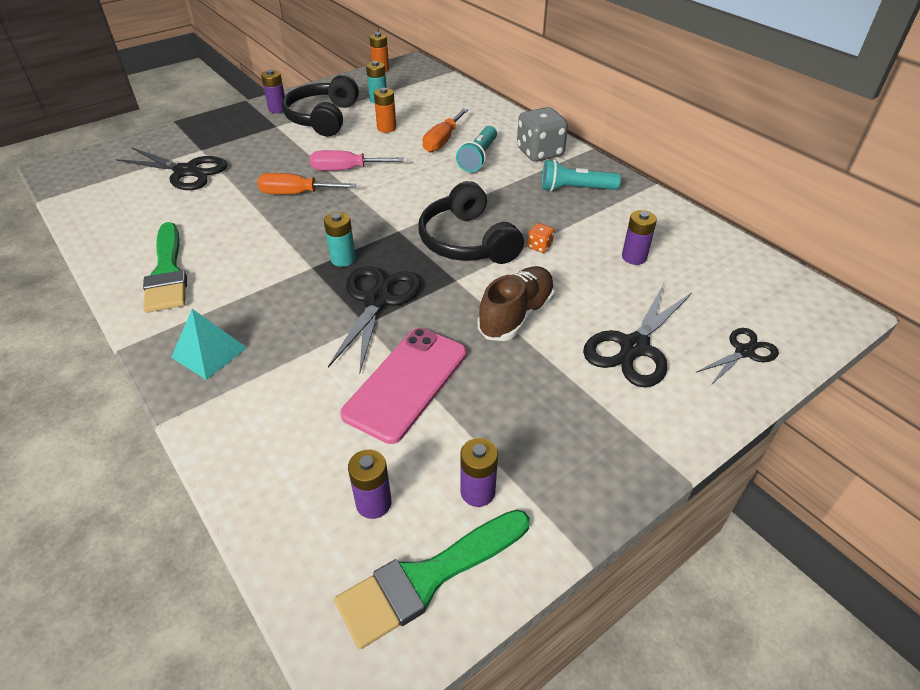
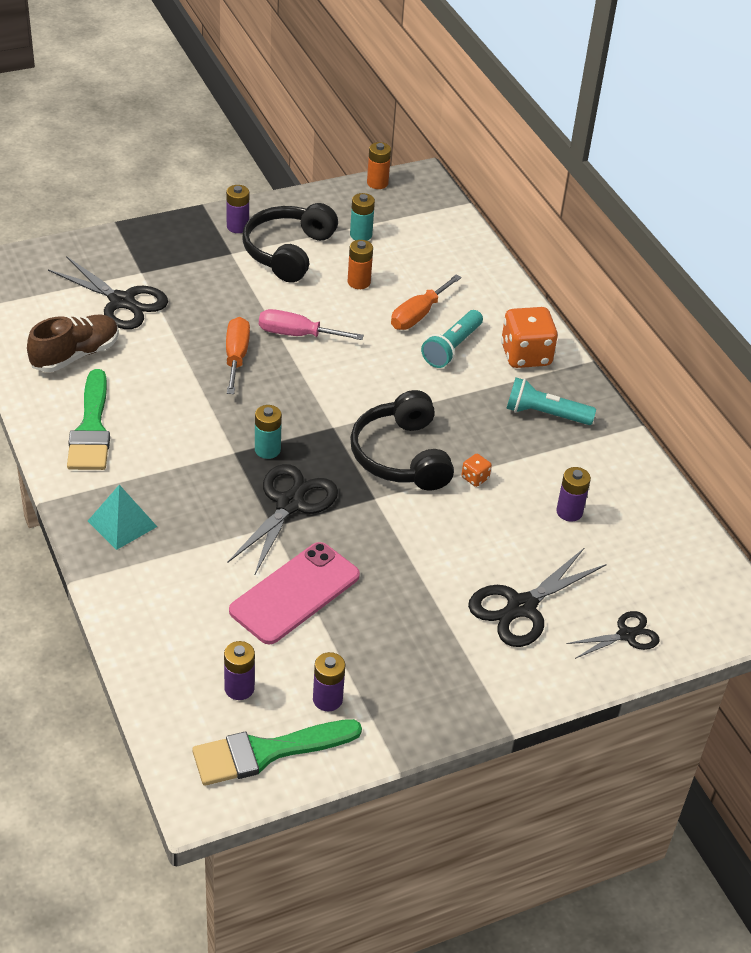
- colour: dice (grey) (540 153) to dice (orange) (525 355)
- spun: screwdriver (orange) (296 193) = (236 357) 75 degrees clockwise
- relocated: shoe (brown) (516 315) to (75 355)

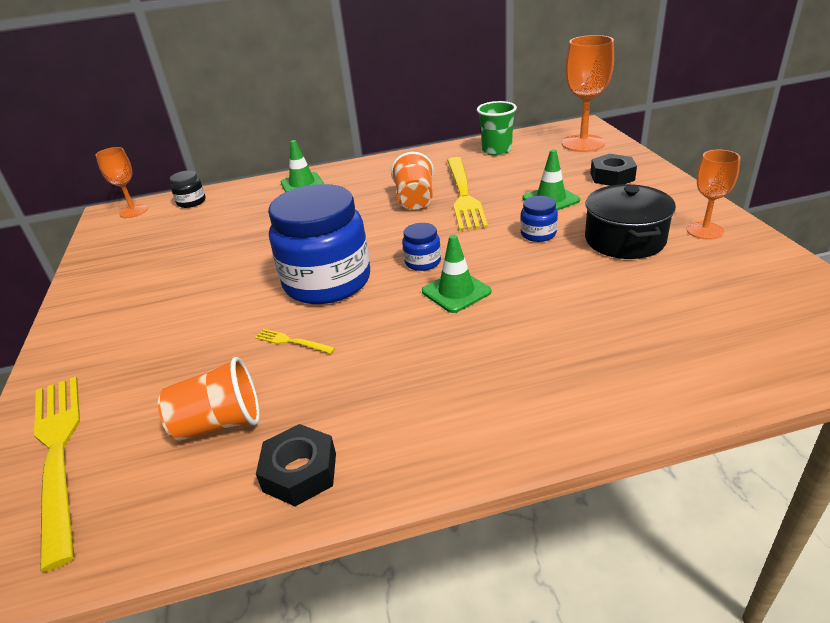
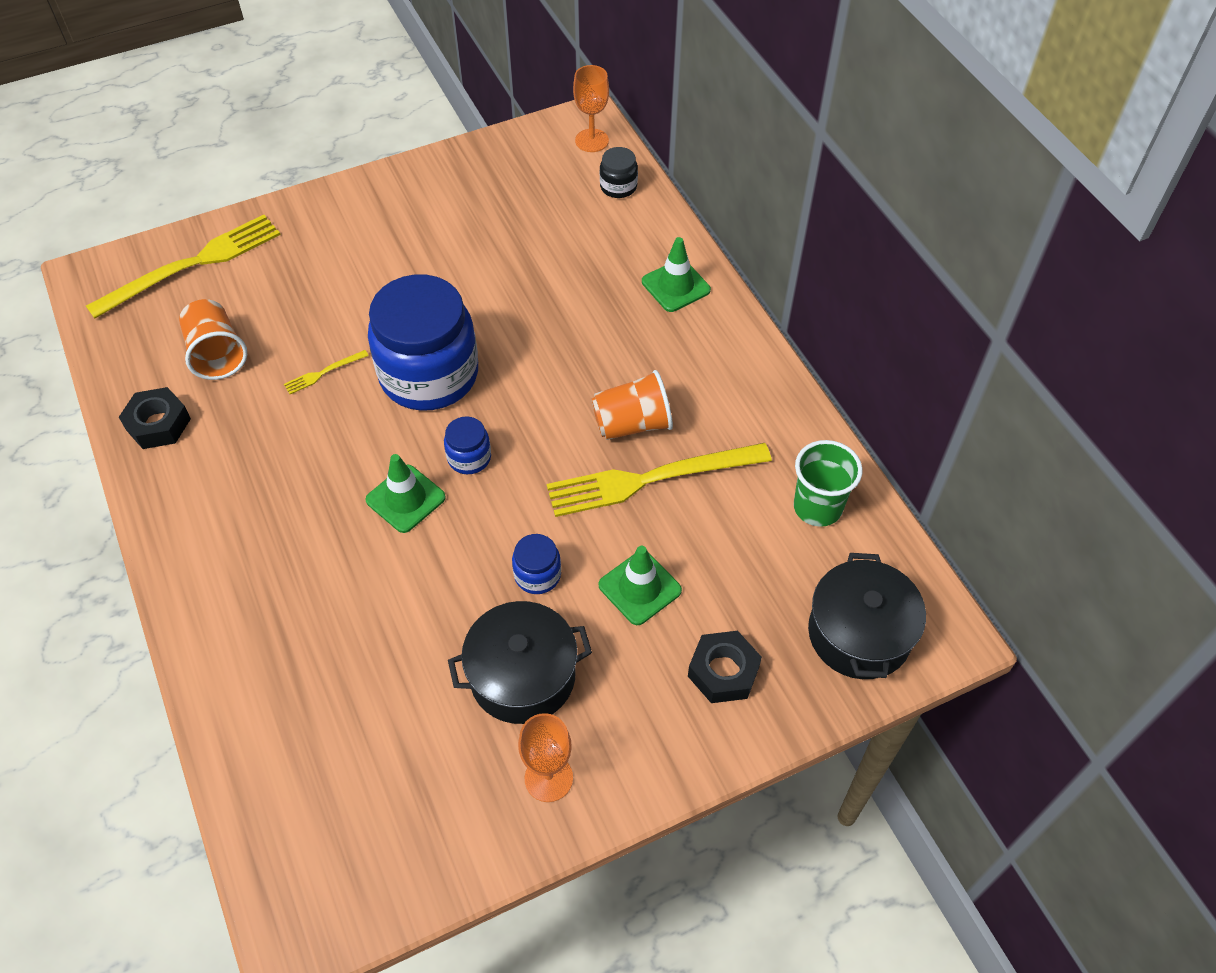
- exchanged: goblet (orange) (583 143) to pot (black) (859 633)
- spun: fork (yellow) (292 341) = (323 373) 135 degrees counterclockwise

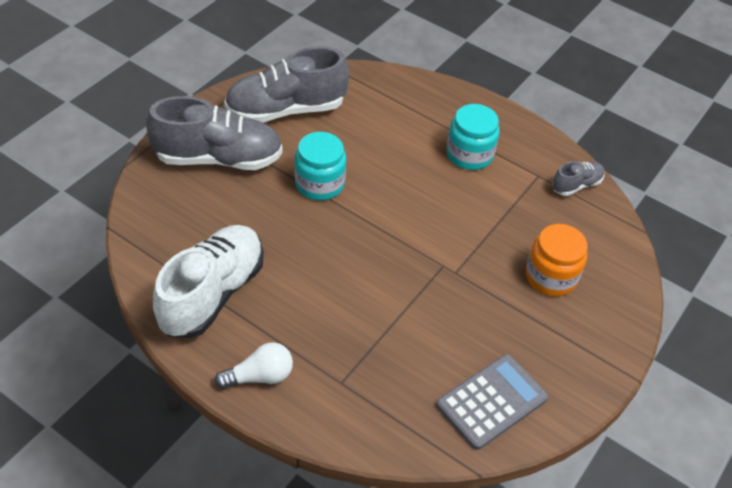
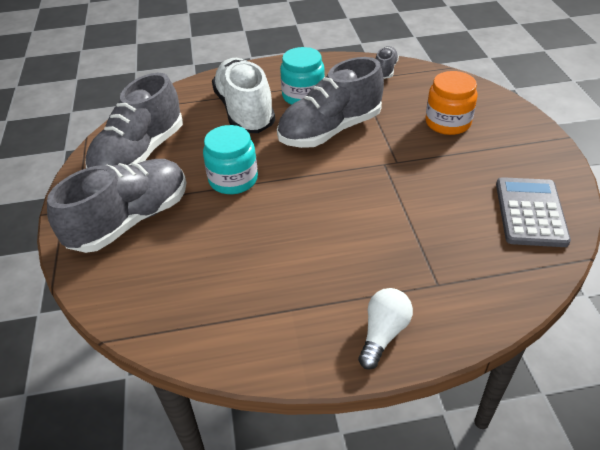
- relocated: shoe (white) (212 293) to (245 111)
- appeared: shoe (grey) (330 130)

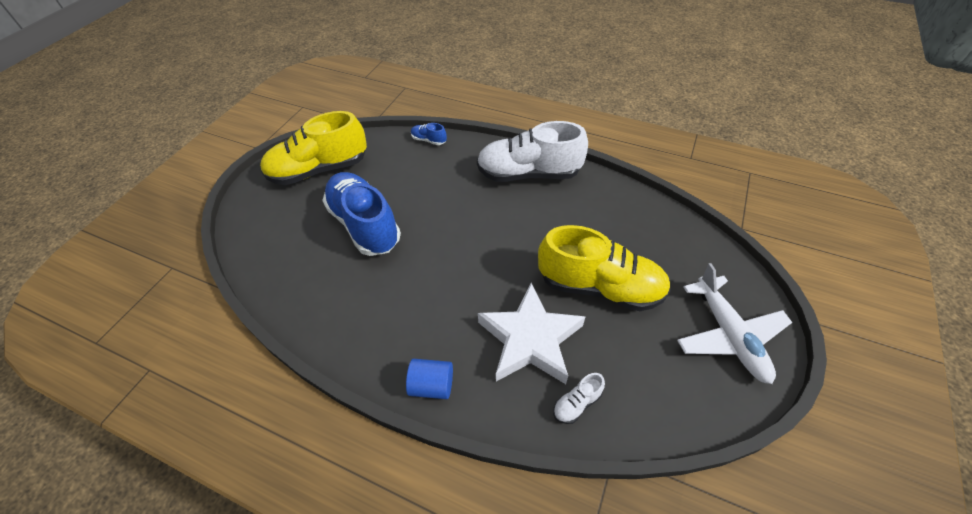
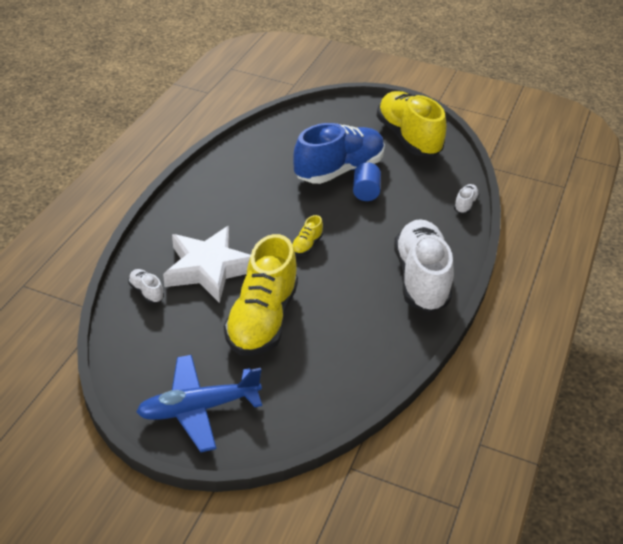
- colour: shoe (blue) (429 140) to shoe (white) (465 204)
- colour: plane (white) (729 335) to plane (blue) (198 409)
- relocated: cylinder (blue) (432 385) to (366 192)
- appeared: shoe (yellow) (306 245)

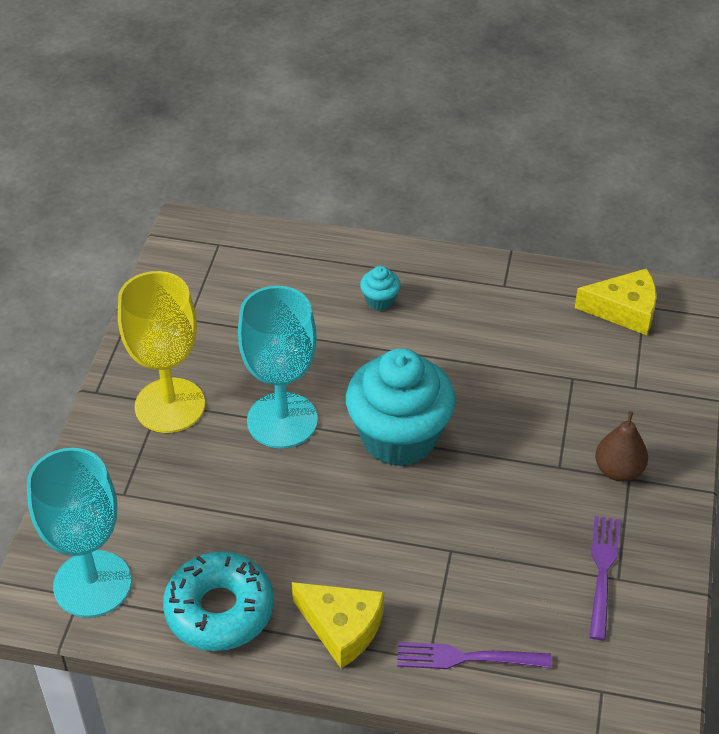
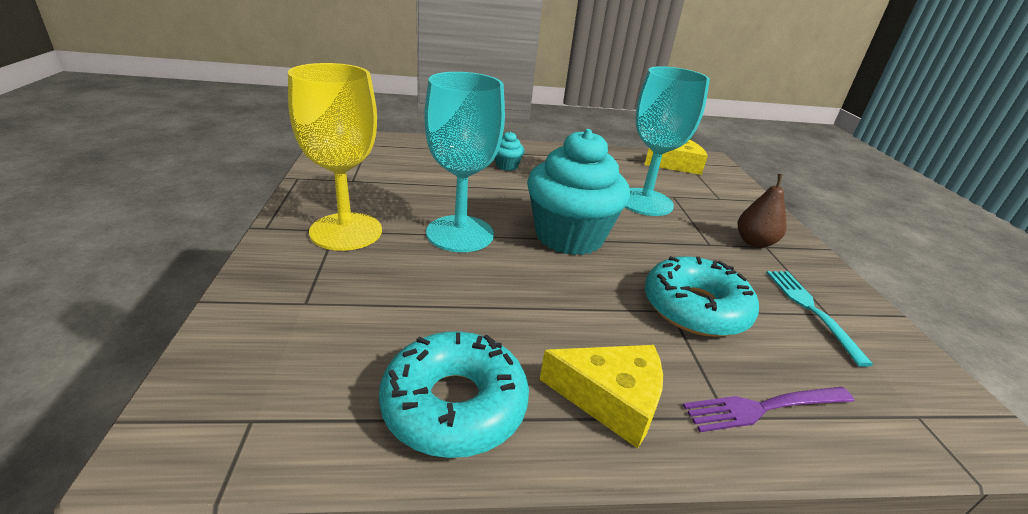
- relocated: goblet (turquoise) (92 584) to (644 202)
- colour: fork (purple) (602 572) to fork (turquoise) (811 310)
- appeared: donut (turquoise) (695 308)

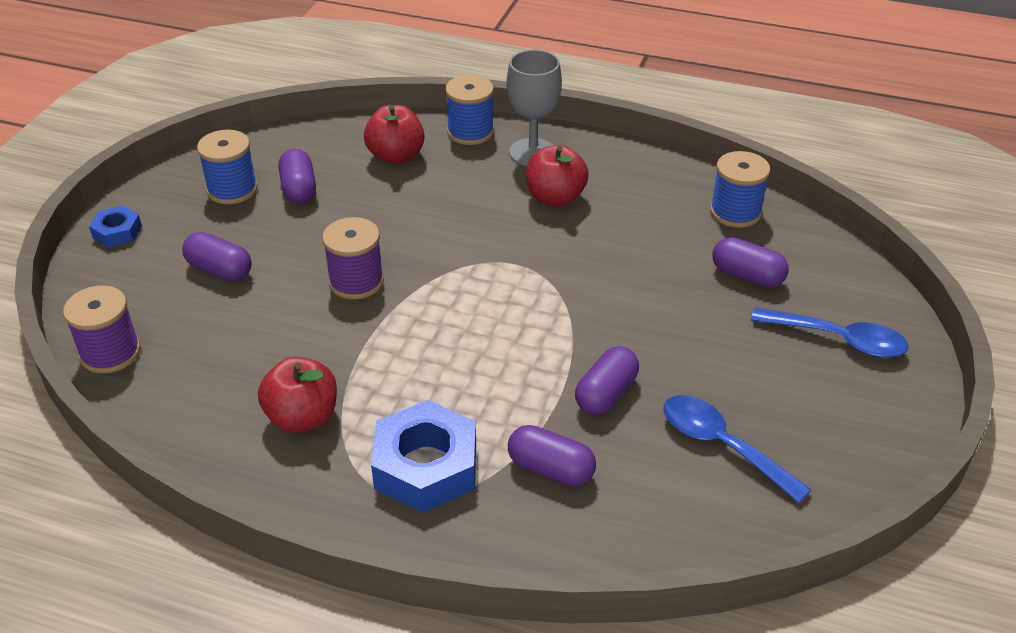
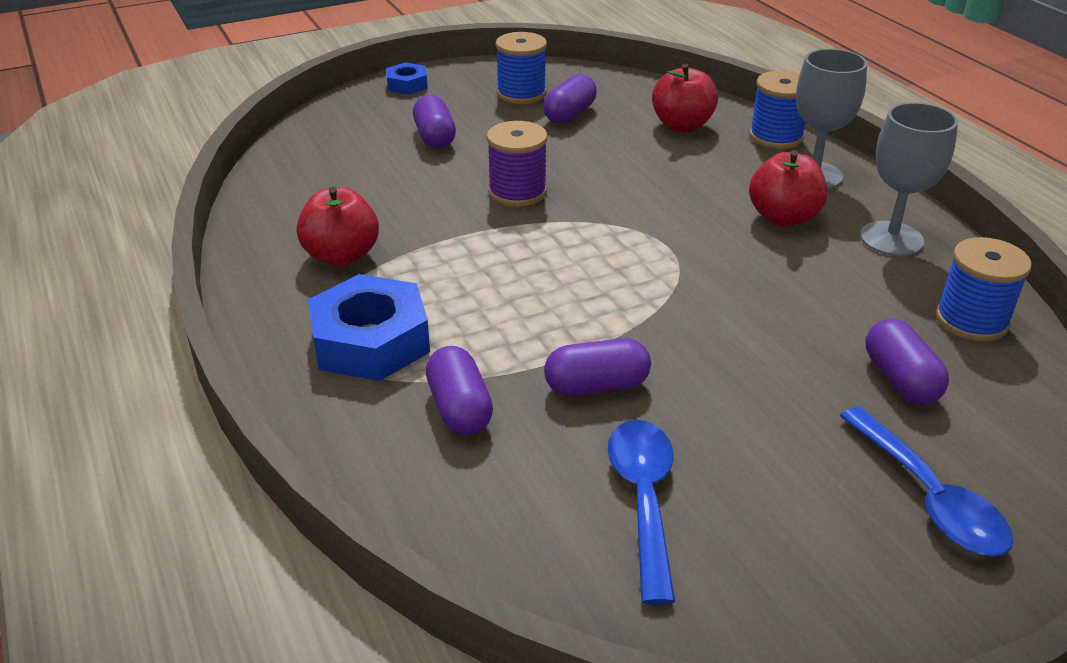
- missing: spool (purple) (110 353)
- appeared: goblet (grey) (891 239)

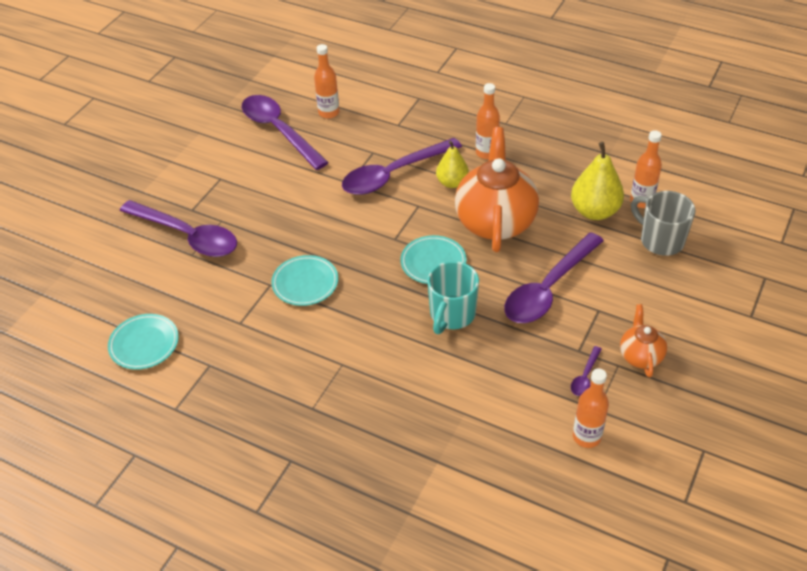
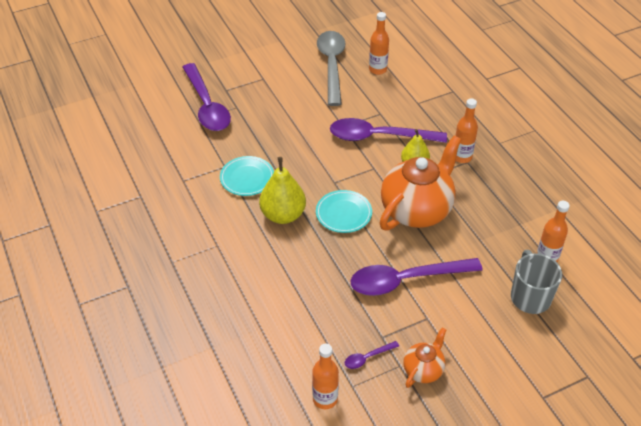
- colour: spoon (purple) (279 130) to spoon (grey) (332 65)
- relocated: pear (yellow) (594 211) to (283 215)
- missing: mug (turquoise) (452 315)
- missing: plate (turquoise) (144 344)

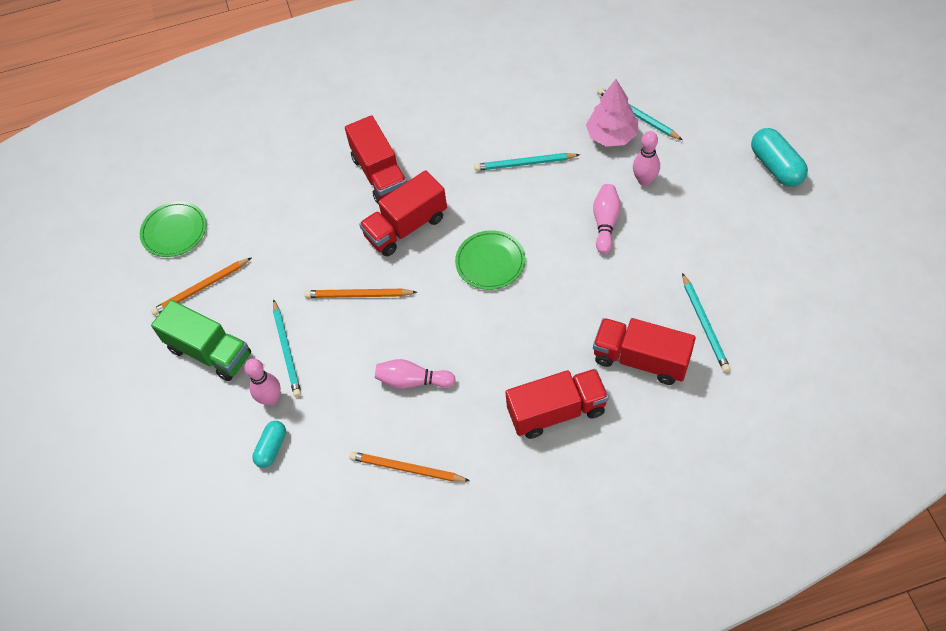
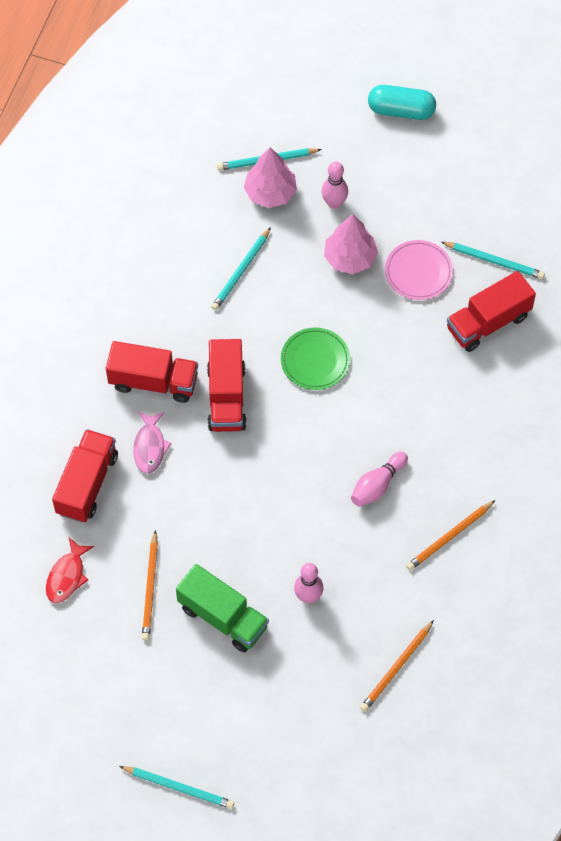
- exchanged: bowling pin (pink) (605 223) to tree (pink) (350 258)
- exchanged: plate (green) (174 231) to fish (red) (67 576)
- relocated: pencil (orange) (358 295) to (396 668)
- relocated: pencil (turquoise) (287 350) to (179 787)
- spun: truck (green) (209 352) = (223 617) 60 degrees clockwise
- relocated: truck (red) (556 411) to (87 484)
- missing: capsule (turquoise) (272 448)
- appeared: plate (pink) (418 272)
- appeared: fish (pink) (150 447)

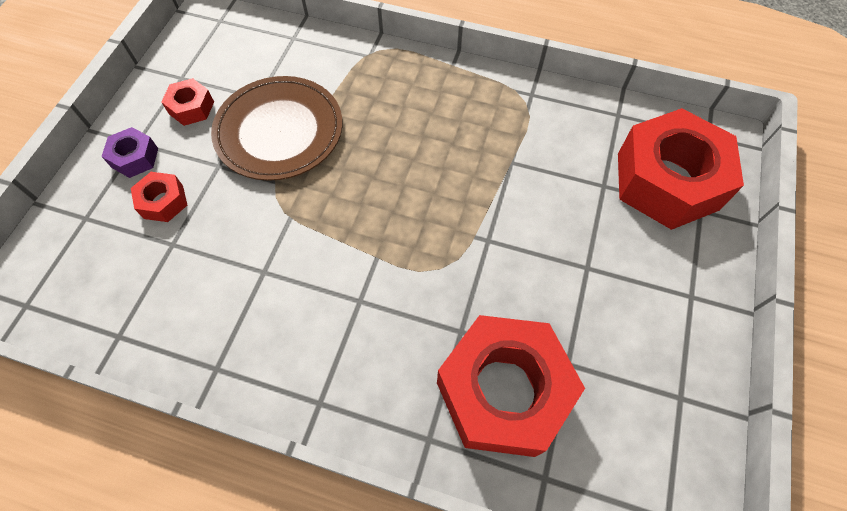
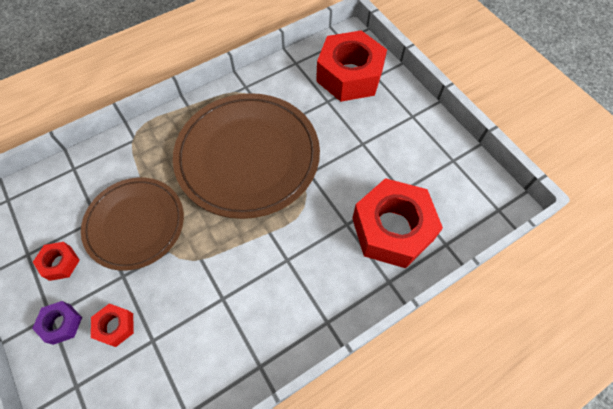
- appeared: plate (brown) (248 157)

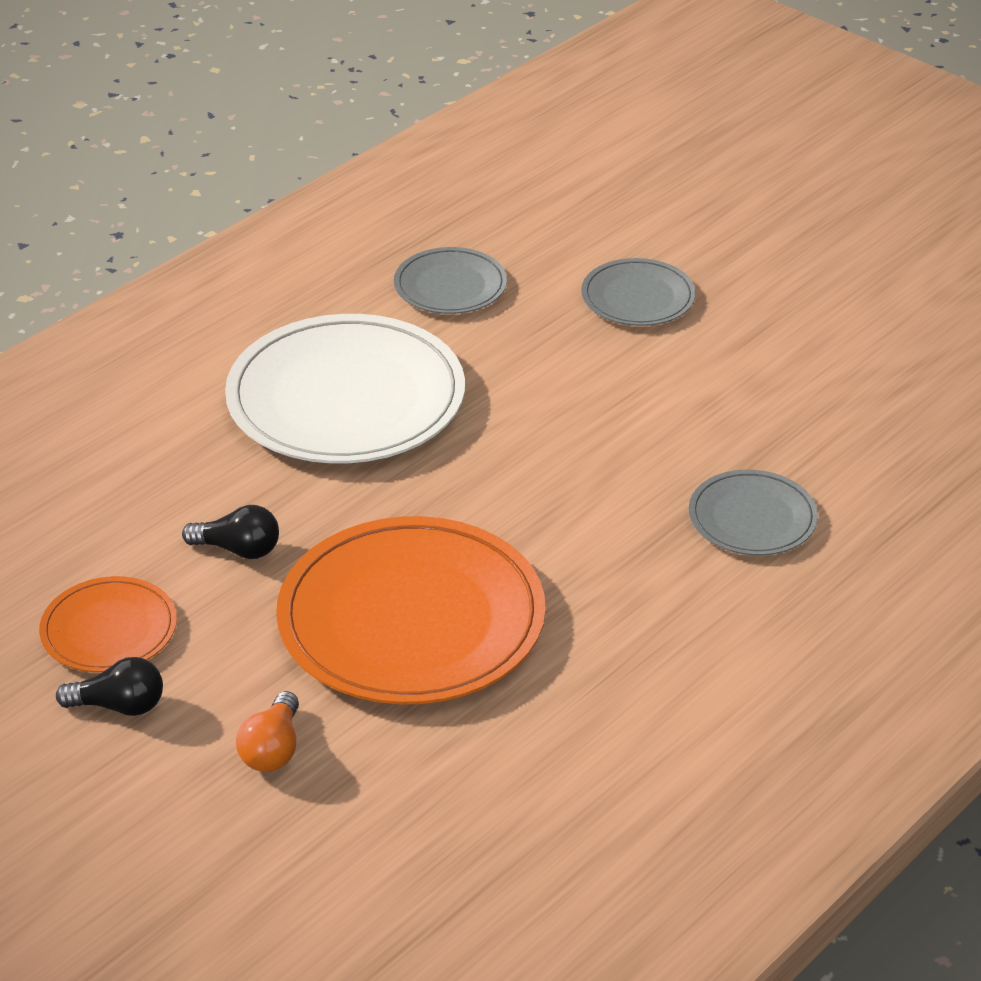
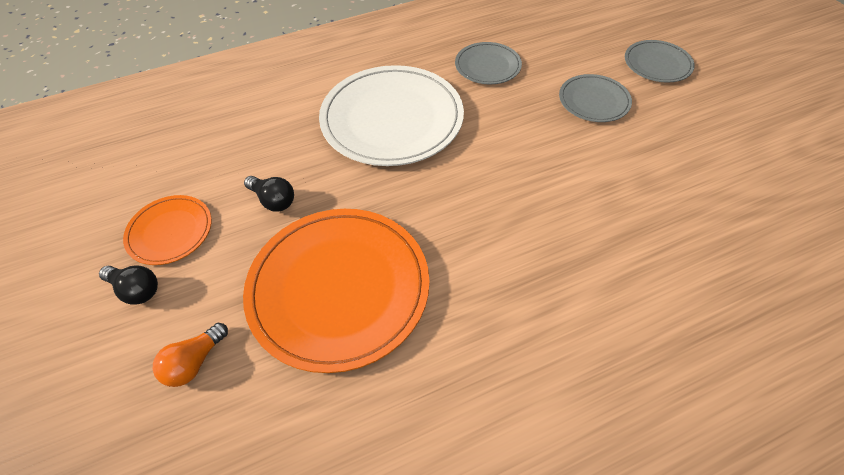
- relocated: plate (grey) (752 518) to (657 64)

